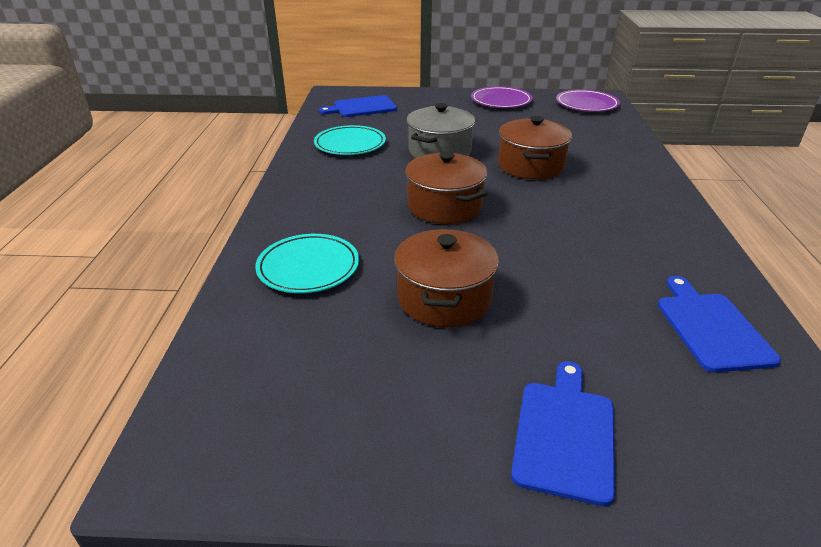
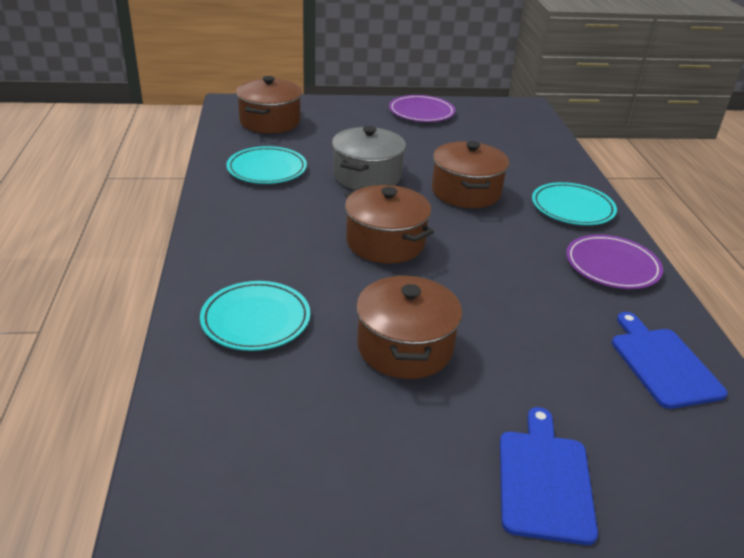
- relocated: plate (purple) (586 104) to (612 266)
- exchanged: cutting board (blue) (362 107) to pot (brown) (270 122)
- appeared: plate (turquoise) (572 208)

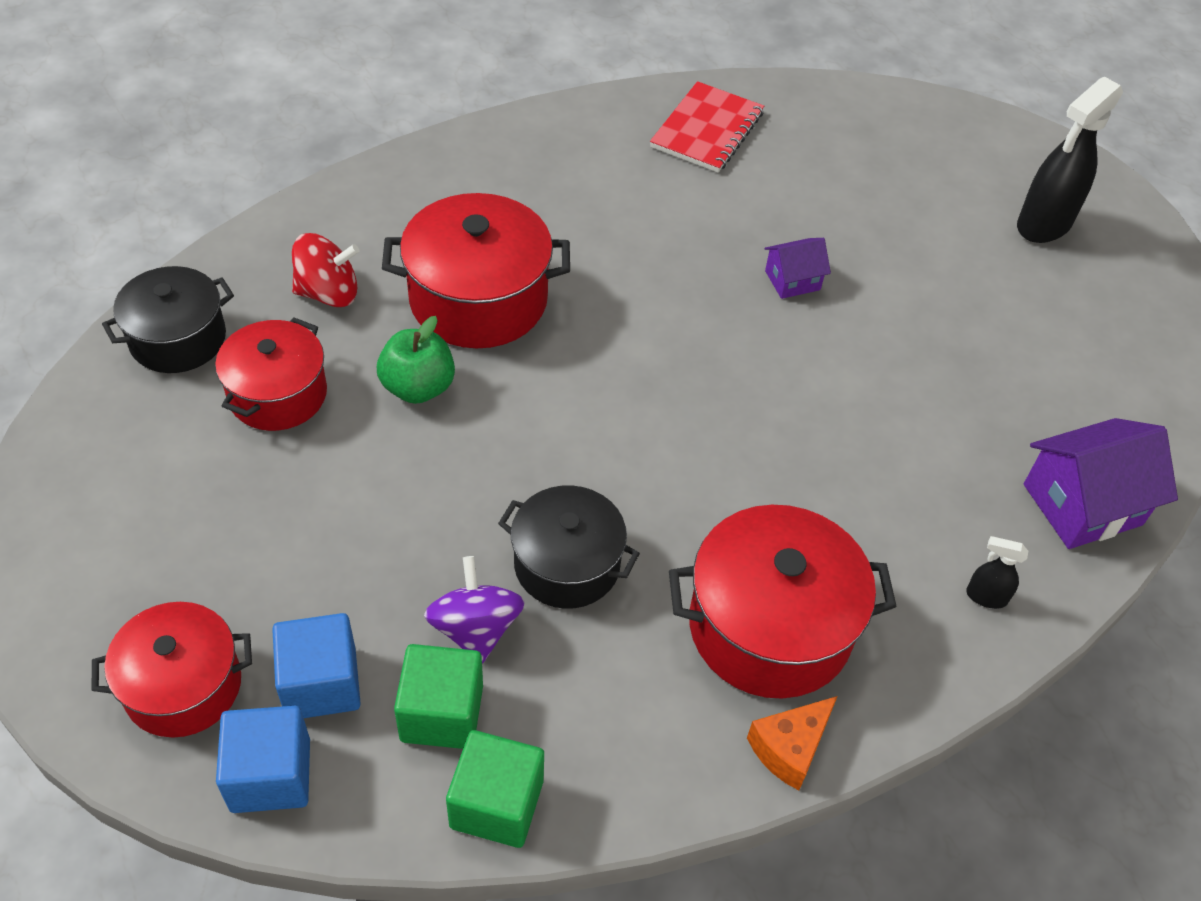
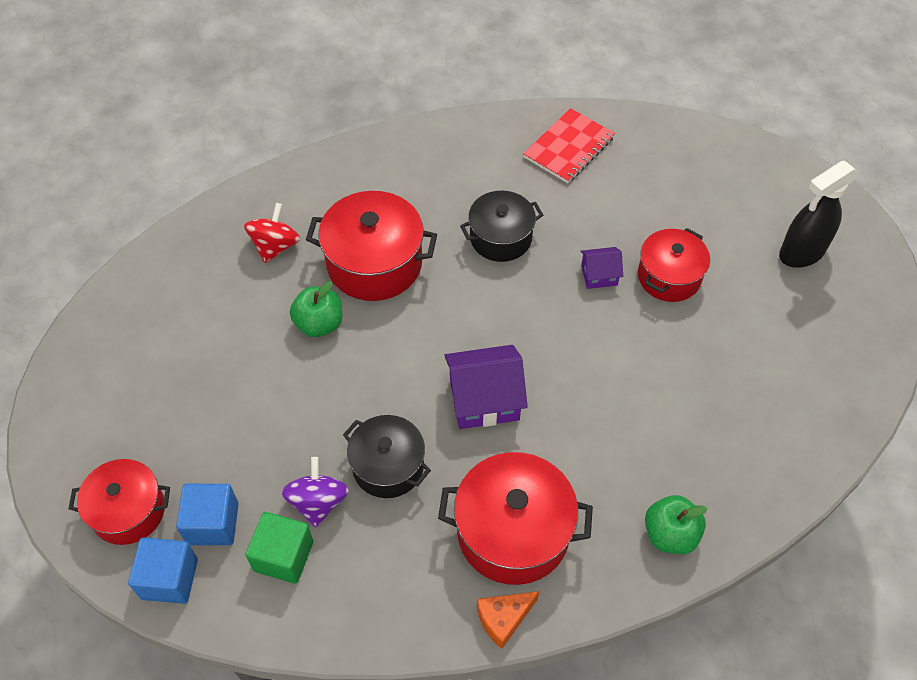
- spun: spinning top (red) (328 293) = (275 246) 75 degrees counterclockwise
- relocated: pot (black) (178 339) to (501 238)
- relocated: pot (red) (278 394) to (669 277)
- relocated: house (purple) (1082 504) to (484 400)
- exchanged: spray bottle (black) (985 597) to apple (green) (670 534)
- missing: cube (green) (496 804)

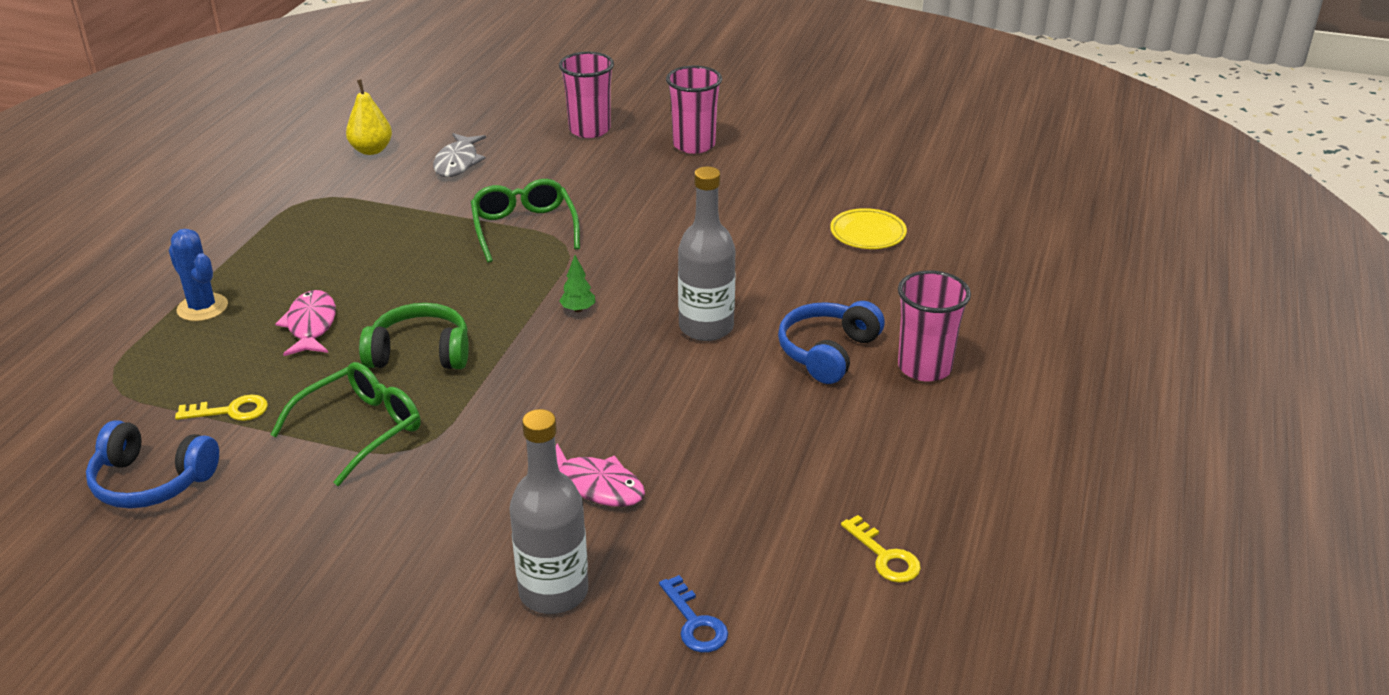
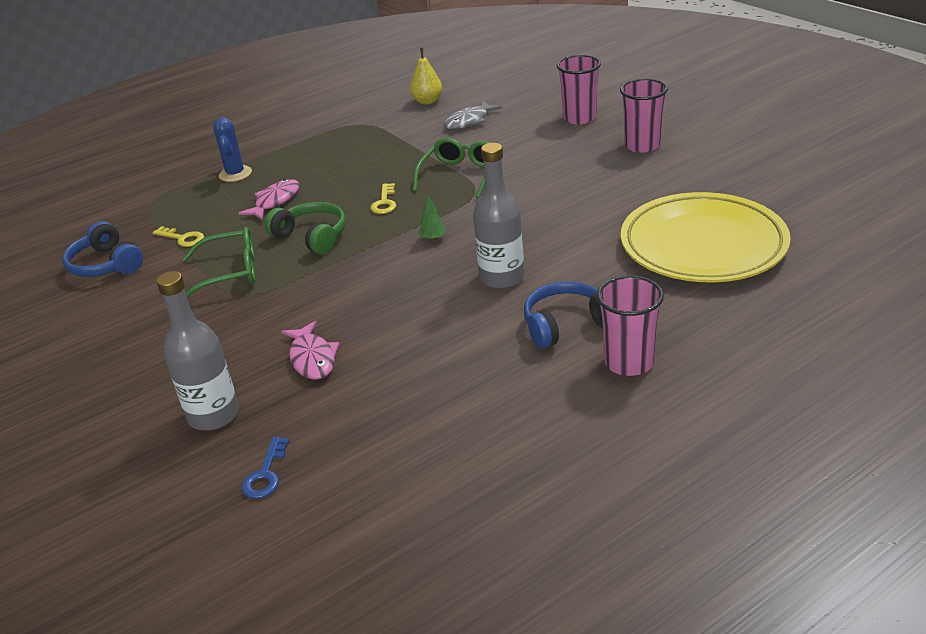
- size: plate (yellow) (868 233) = (703 245) x2.41
- relocated: key (yellow) (885 556) to (384 202)

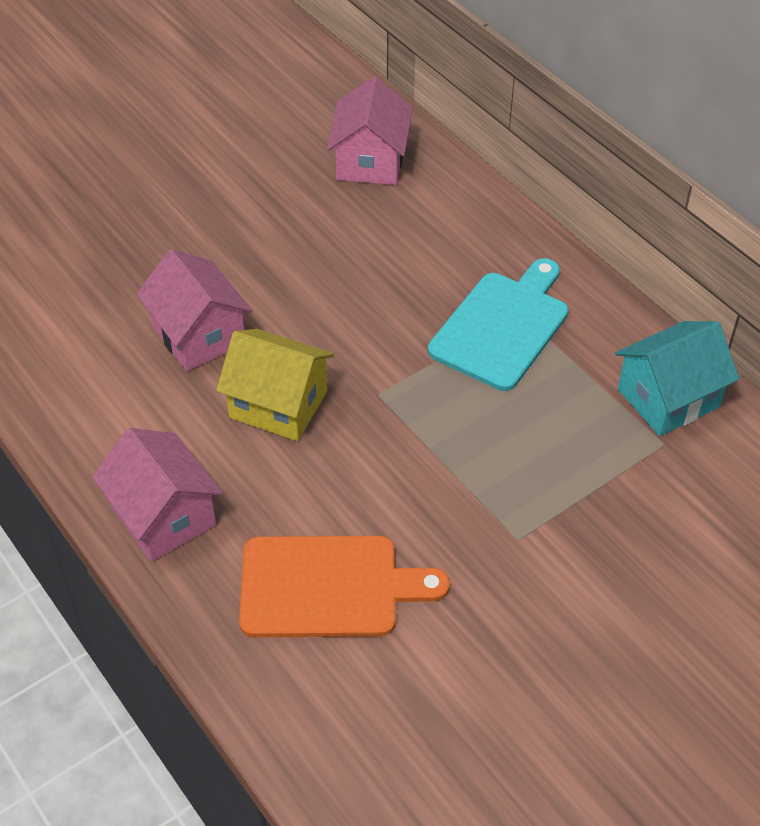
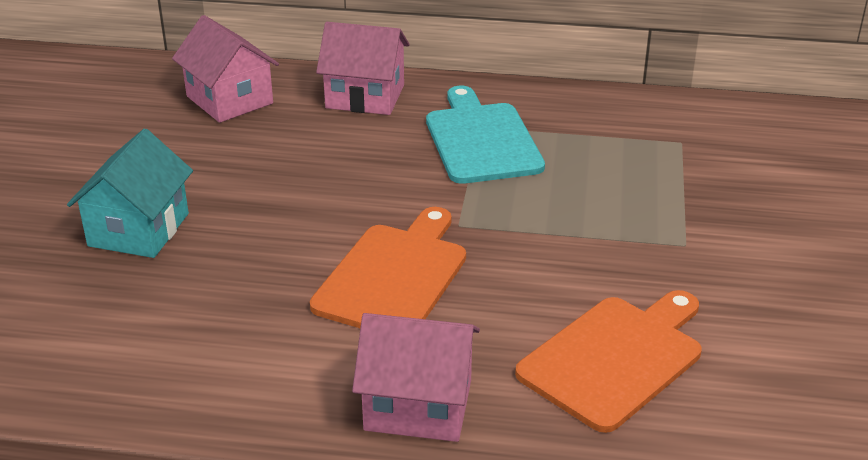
- relocated: house (pink) (199 335) to (365 96)
- relocated: house (turquoise) (668 398) to (139 229)
- exchanged: house (yellow) (278 404) to cutting board (orange) (394 276)

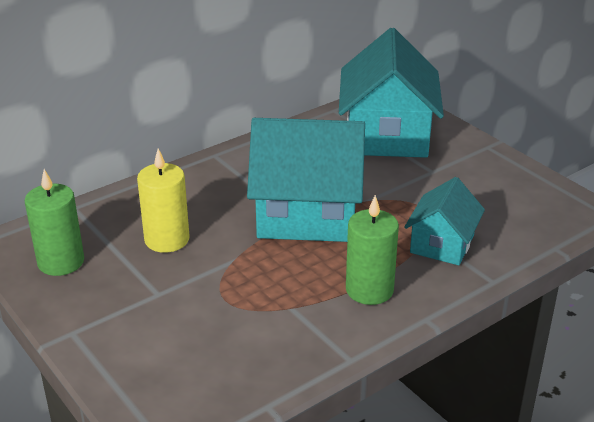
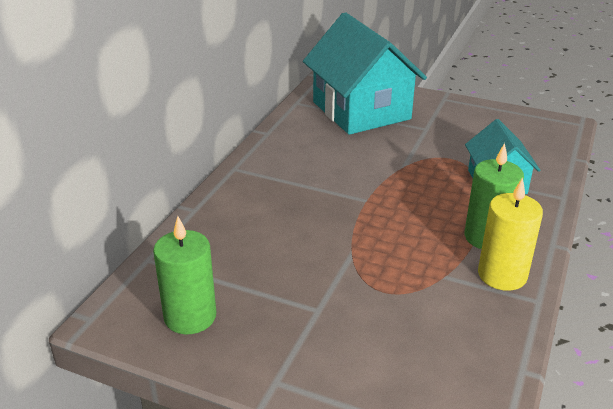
- missing: house (turquoise) (307 214)
- relocated: candle (yellow) (167 239) to (502 275)

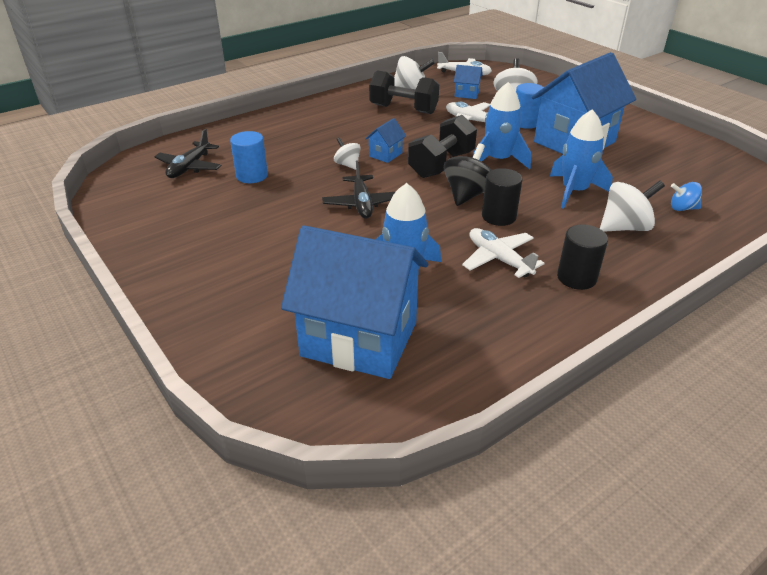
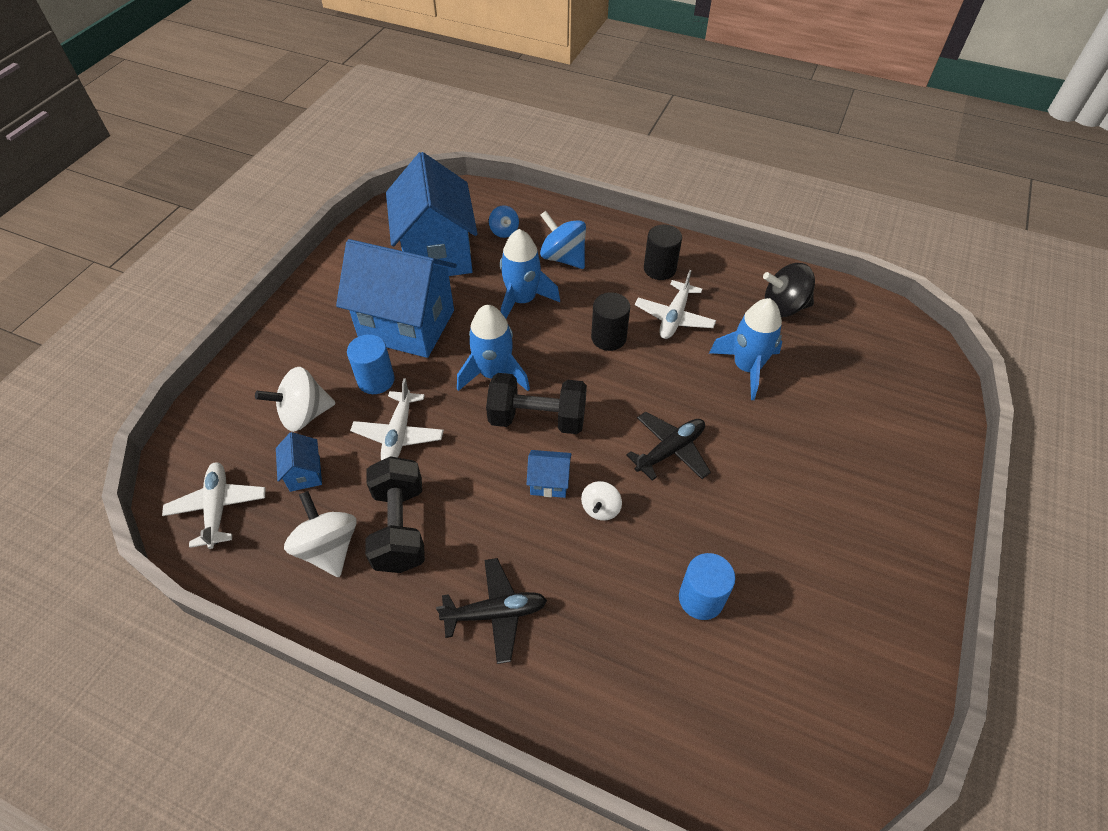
- relocated: plane (black) (189 167) to (495 613)
- relocated: spinning top (black) (467 195) to (783 307)
- colour: spinning top (white) (625 227) to spinning top (blue) (563 258)
- relocated: house (blue) (359 339) to (437 254)

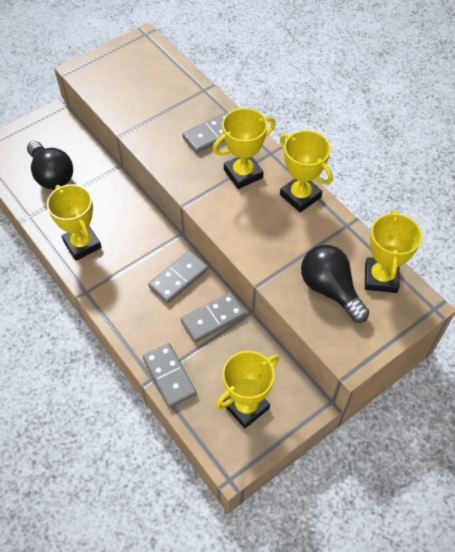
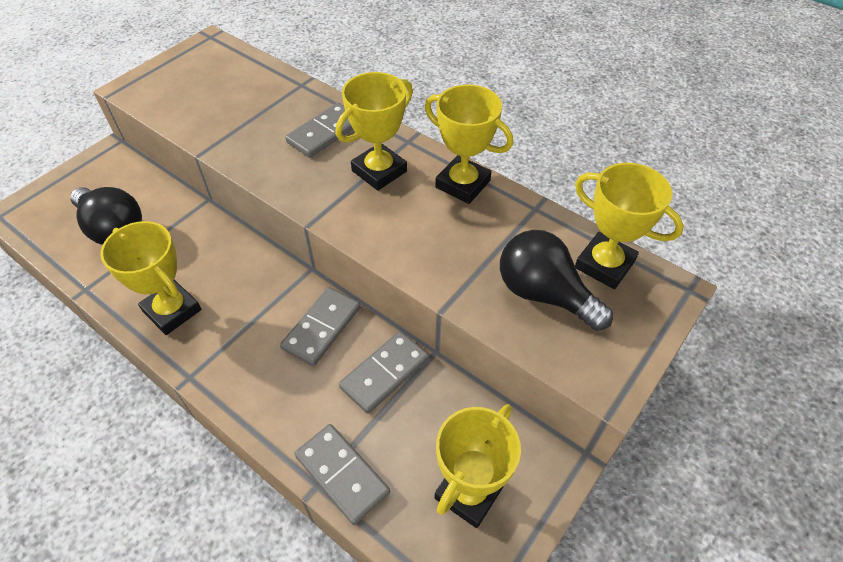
- spun: trophy (yellow) (380 278) = (604 264) 45 degrees counterclockwise

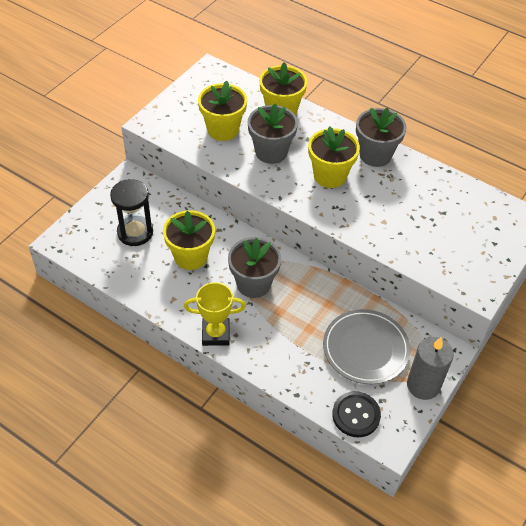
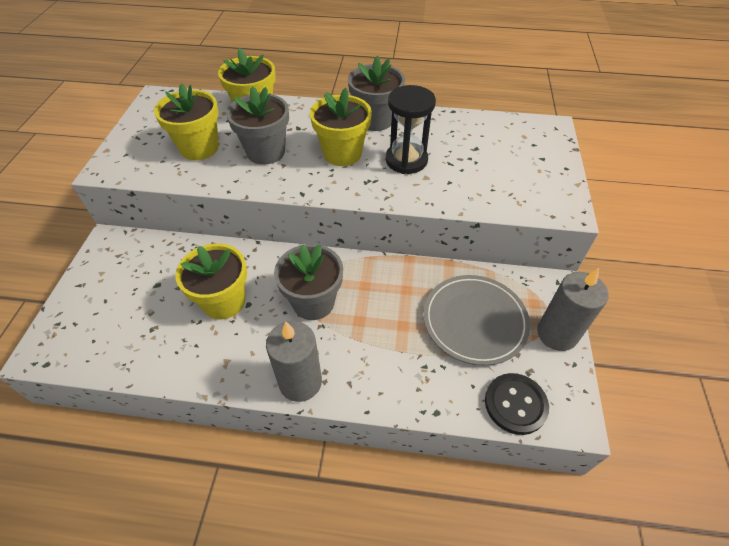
- relocated: hourglass (black) (135 232) to (406 160)
- exchanged: trophy (yellow) (215 334) to candle (grey) (300 382)

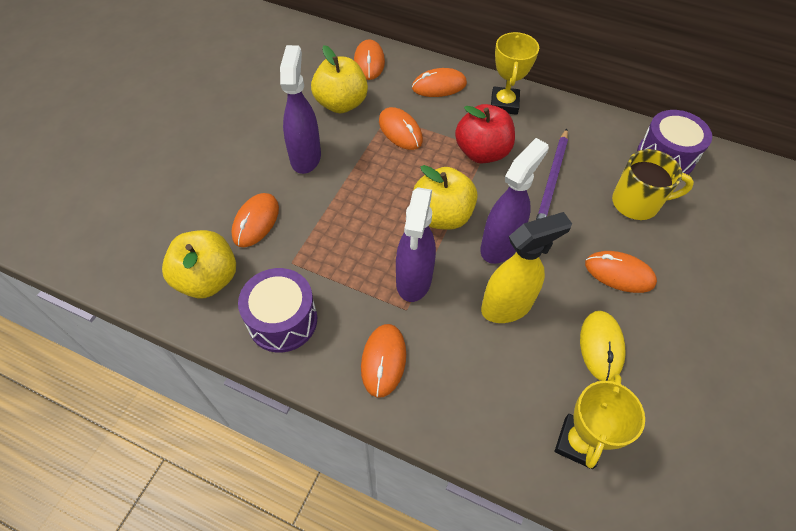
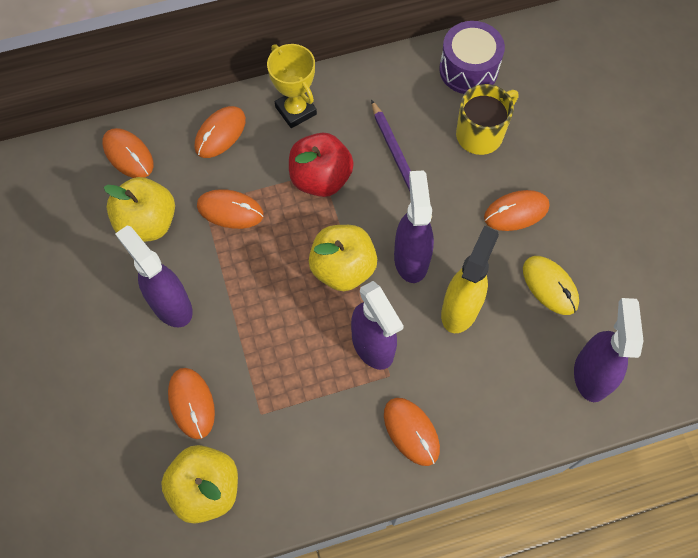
- missing: drum (purple) (282 320)
- exchanged: trophy (yellow) (578 442) to spray bottle (purple) (591 374)

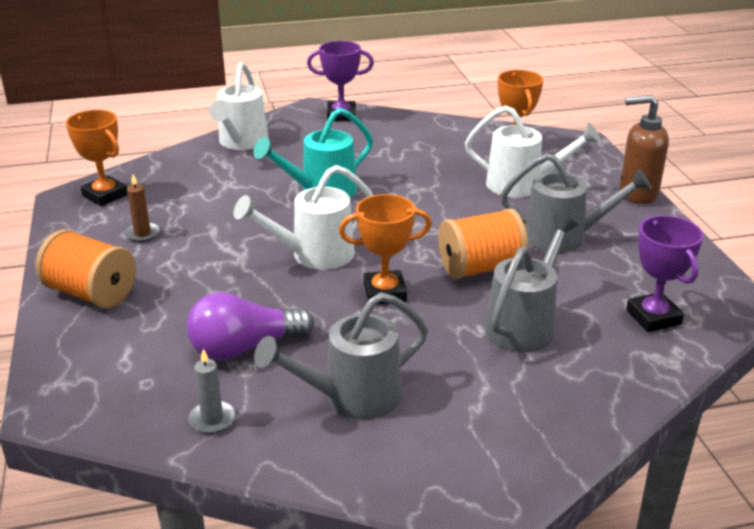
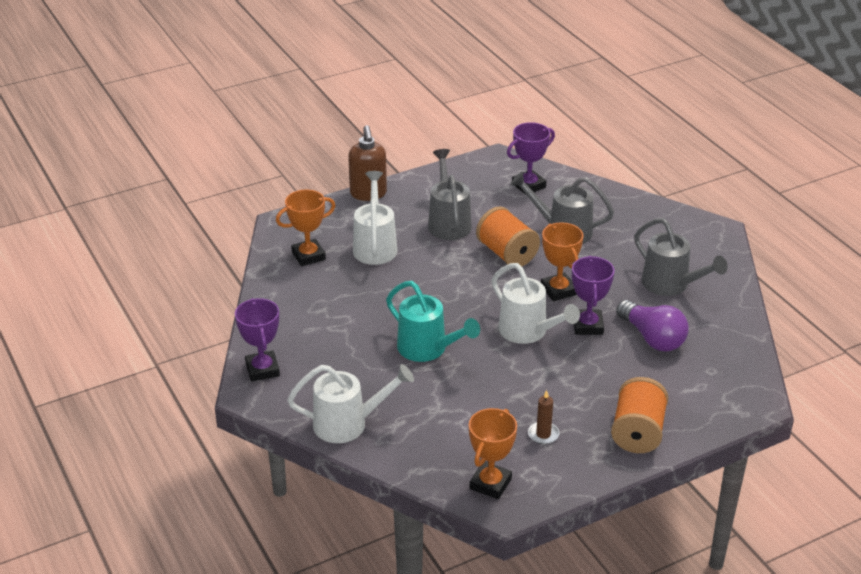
- missing: candle (grey) (212 419)
- appeared: trophy (purple) (587 326)

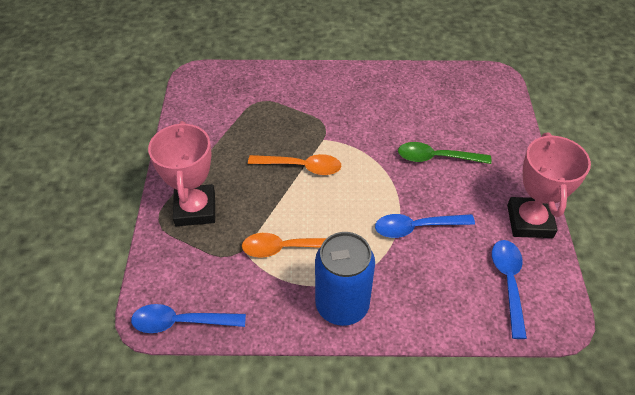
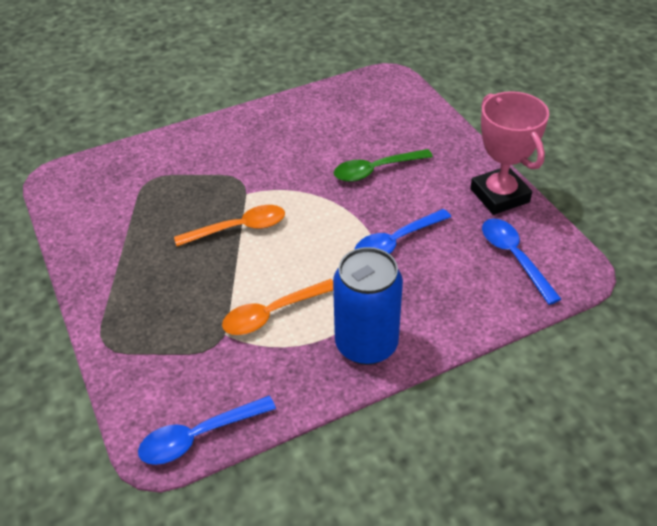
- missing: trophy (pink) (195 209)

